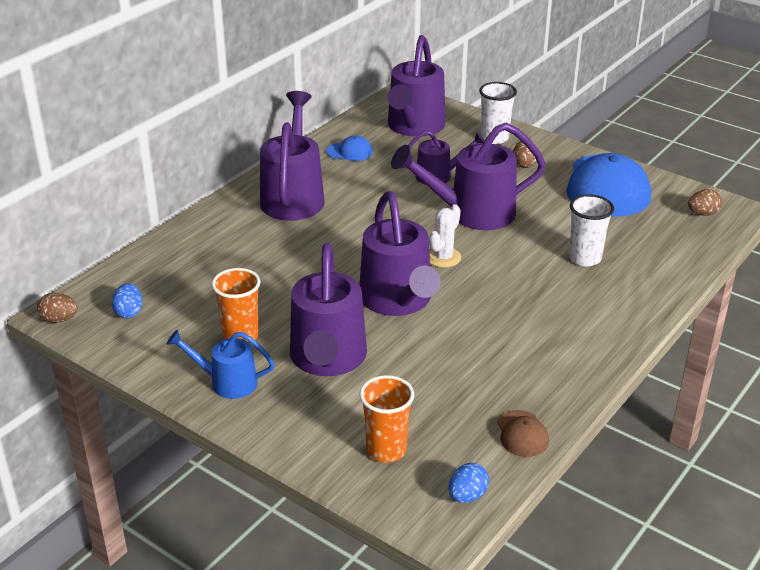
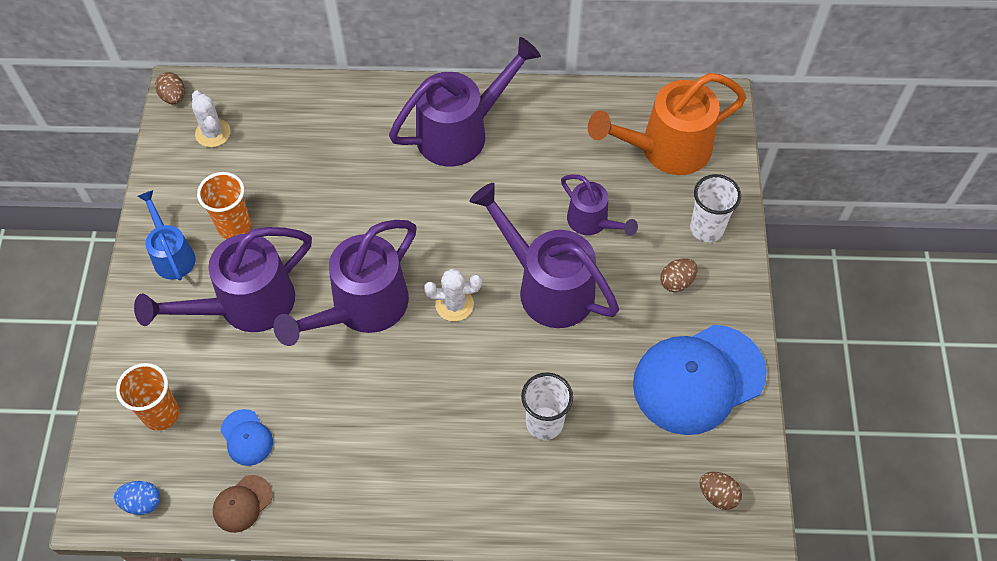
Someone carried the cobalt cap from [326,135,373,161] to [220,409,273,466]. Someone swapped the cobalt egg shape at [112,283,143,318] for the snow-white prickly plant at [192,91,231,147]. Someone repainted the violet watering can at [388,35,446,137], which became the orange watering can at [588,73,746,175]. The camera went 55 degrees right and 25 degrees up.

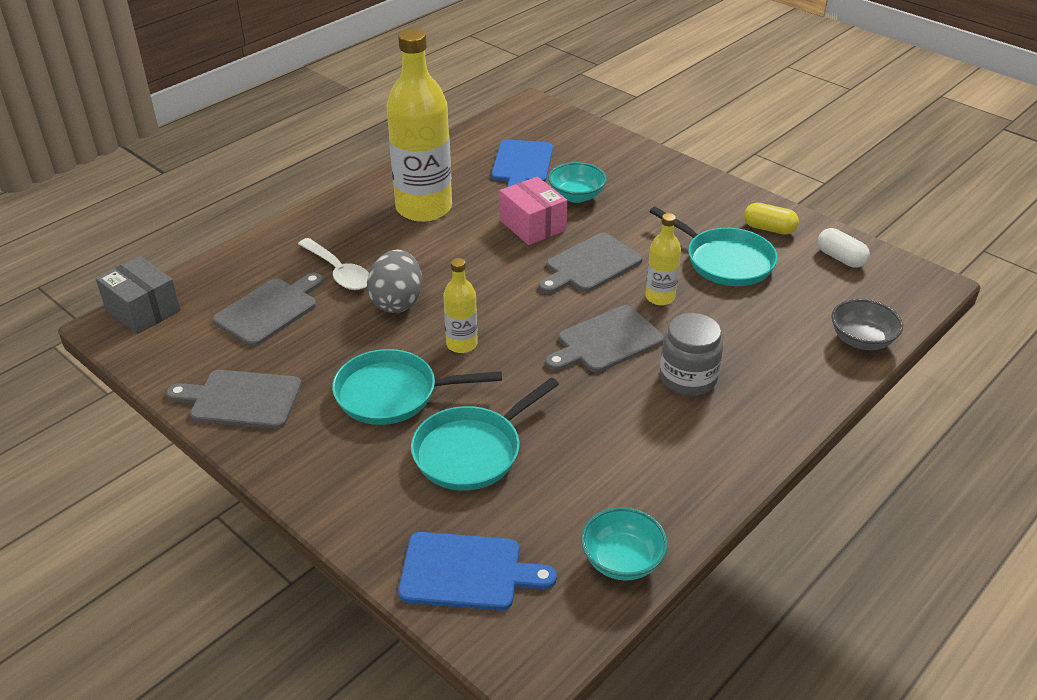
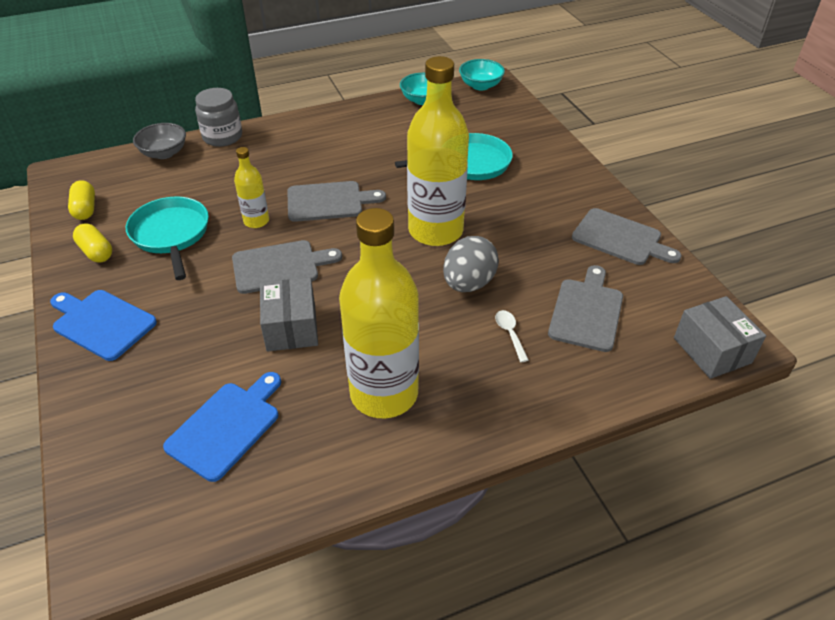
Someone took away the aqua frying pan at [332,349,502,425]. Someone carried the cobalt chopping board from [398,532,557,611] to [50,290,157,361]. Someone carried the aqua deep dish from [548,162,607,203] to [459,59,505,91]. Someone carried the gray jam jar from [660,313,723,396] to [195,88,242,147]. Someone repainted the rose-pink parcel at [500,177,567,245], which became the gray parcel at [260,278,318,352]. Someone repainted the snow-white pill shape at [817,228,870,268], which became the yellow pill shape at [68,180,95,220]. Someone rotated the gray chopping board at [213,273,323,346] by 135 degrees clockwise. Someone scaled the snow-white spoon at [298,238,369,290] by 0.57. Someone scaled the yellow flask at [443,258,478,353] by 2.11. The camera went 155 degrees left and 5 degrees up.

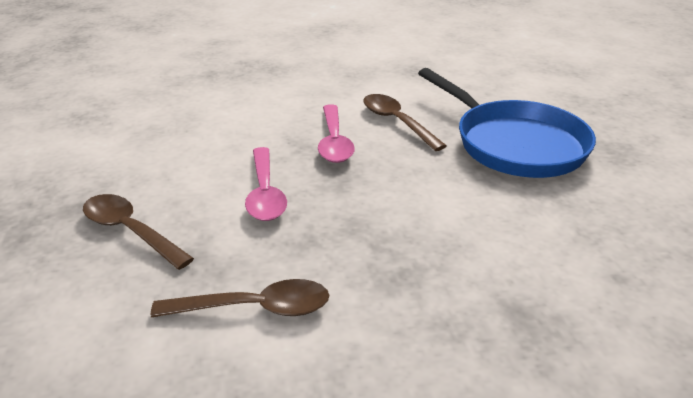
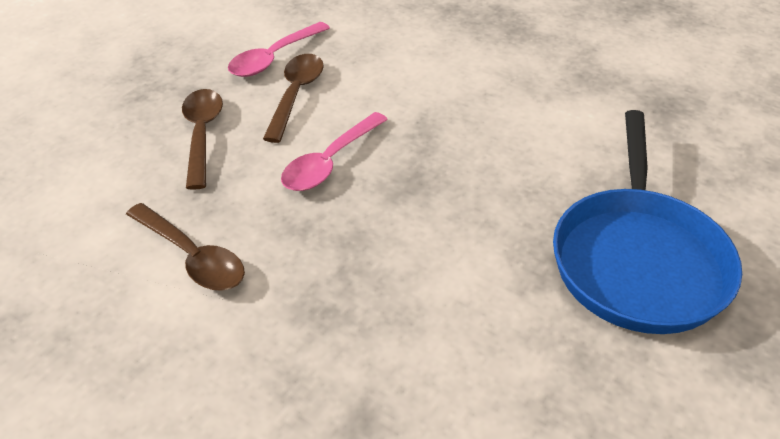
Someone carried the rose-pink spoon from [318,104,355,163] to [228,22,330,77]. Someone carried the russet spoon from [363,94,447,151] to [263,54,324,143]. The camera went 45 degrees right and 10 degrees up.

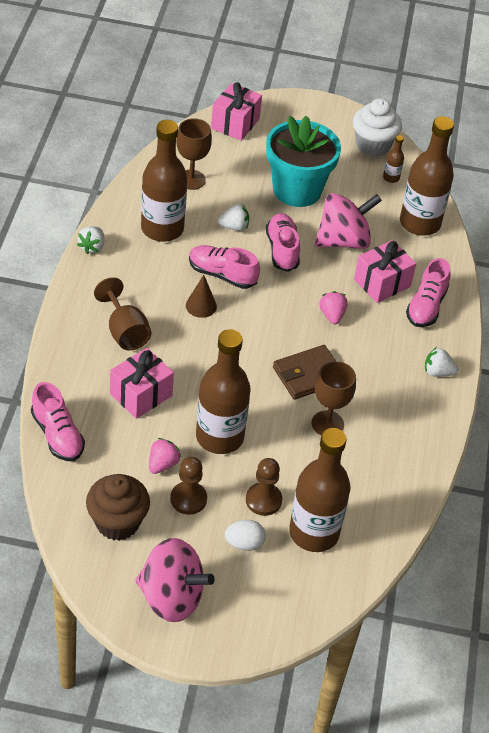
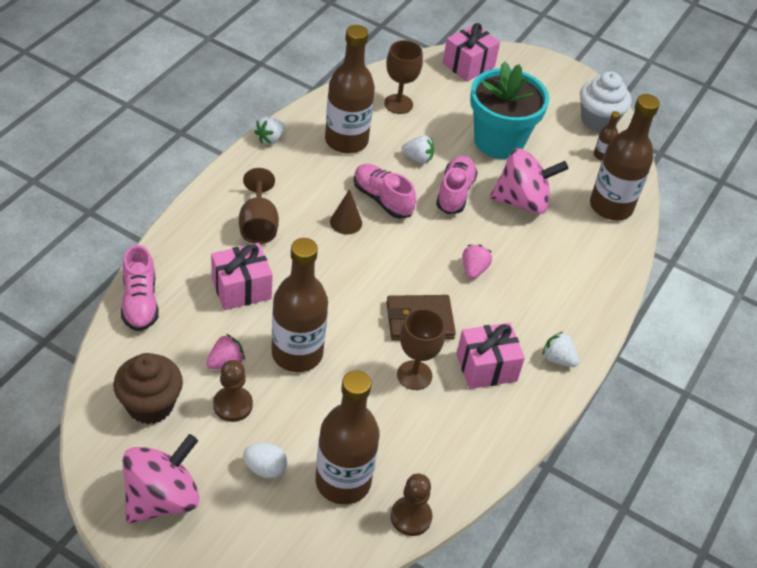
Someone took away the rose-pink sneaker at [406,258,451,327]. Someone carried the russet game pawn from [246,458,282,516] to [391,474,432,536]. Someone carried the rose-pink present from [354,240,416,303] to [456,323,525,389]. Someone rotated the rose-pink spinning top at [135,538,215,622] by 90 degrees counterclockwise. The camera went 20 degrees right and 0 degrees up.

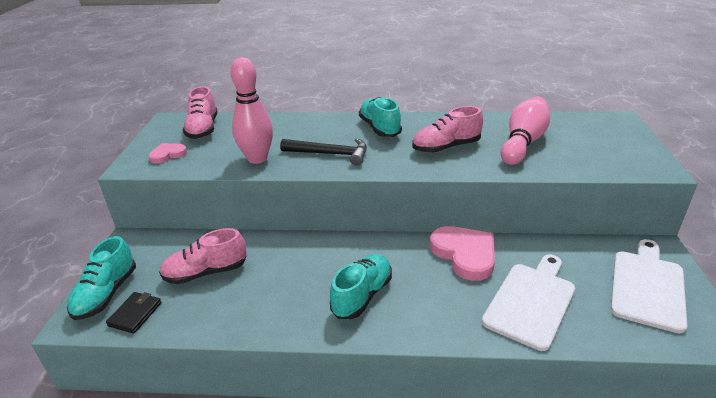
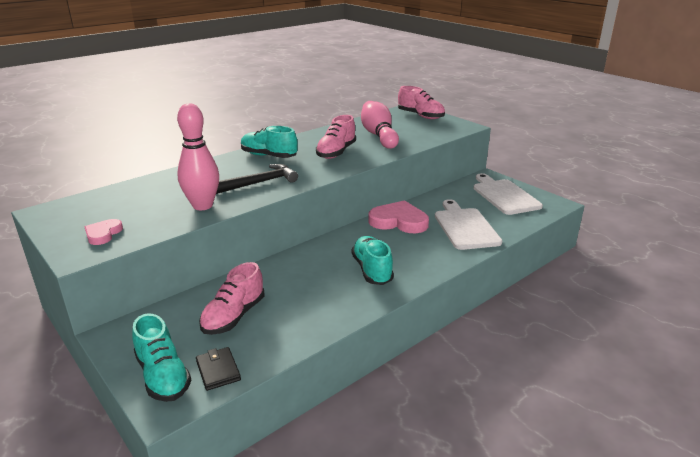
Someone carried the rose-pink sneaker from [183,86,218,139] to [398,86,445,119]. The camera went 45 degrees left and 5 degrees down.

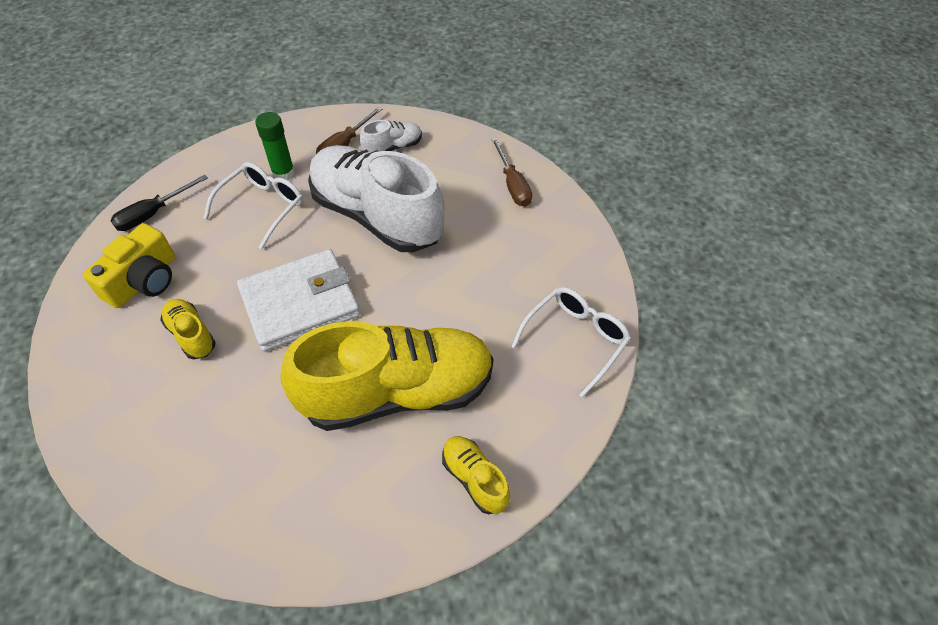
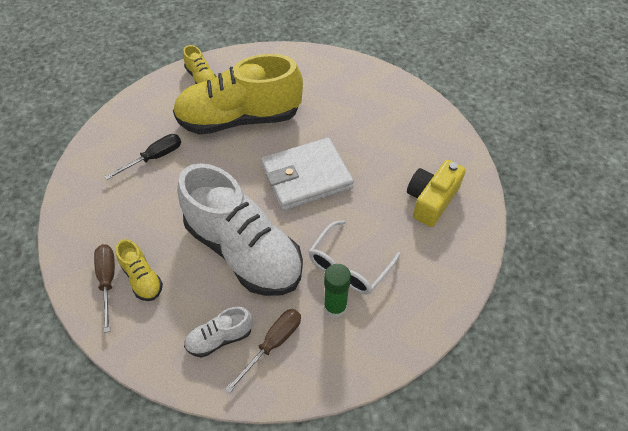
Someone took away the snow-white glasses at [511,287,631,398]. Someone carried the jet-black hand screwdriver from [110,175,208,231] to [104,134,181,180]. Someone carried the yellow sneaker from [160,299,216,359] to [116,239,163,301]. The camera went 175 degrees left and 0 degrees up.

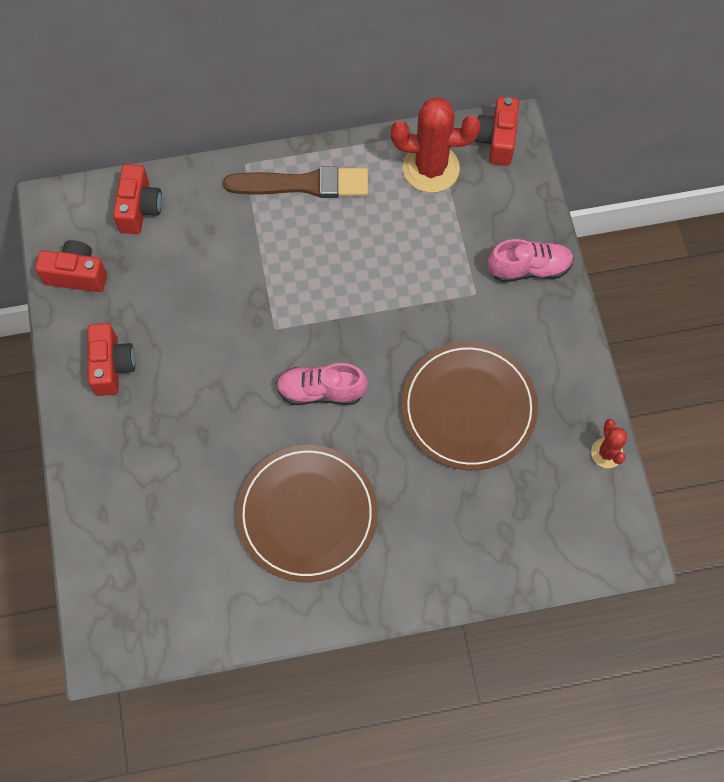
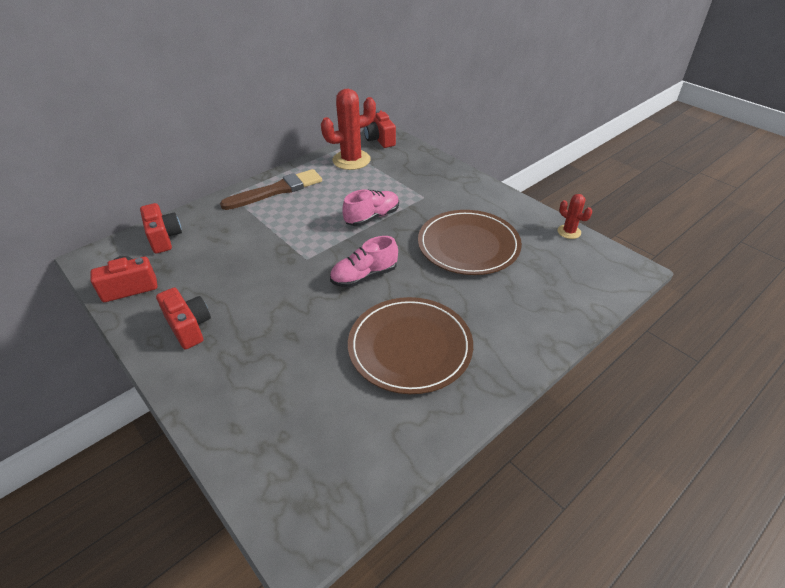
Someone carried the rose-pink sneaker from [488,239,574,282] to [342,189,399,226]. The camera went 30 degrees left and 25 degrees down.

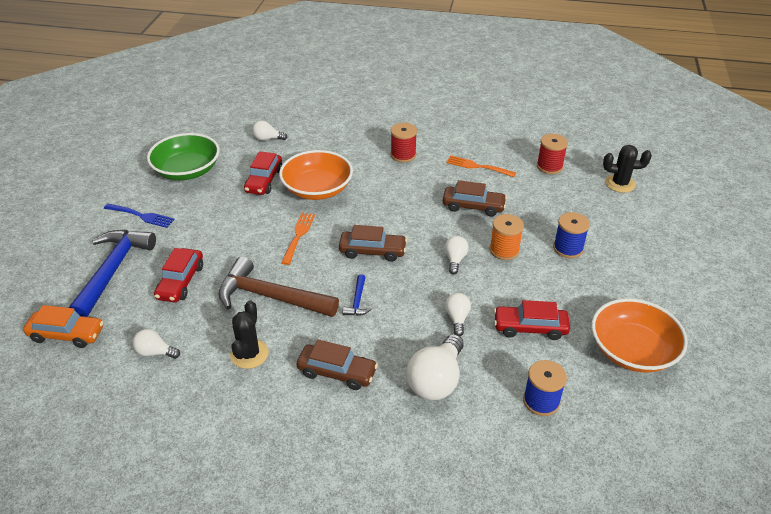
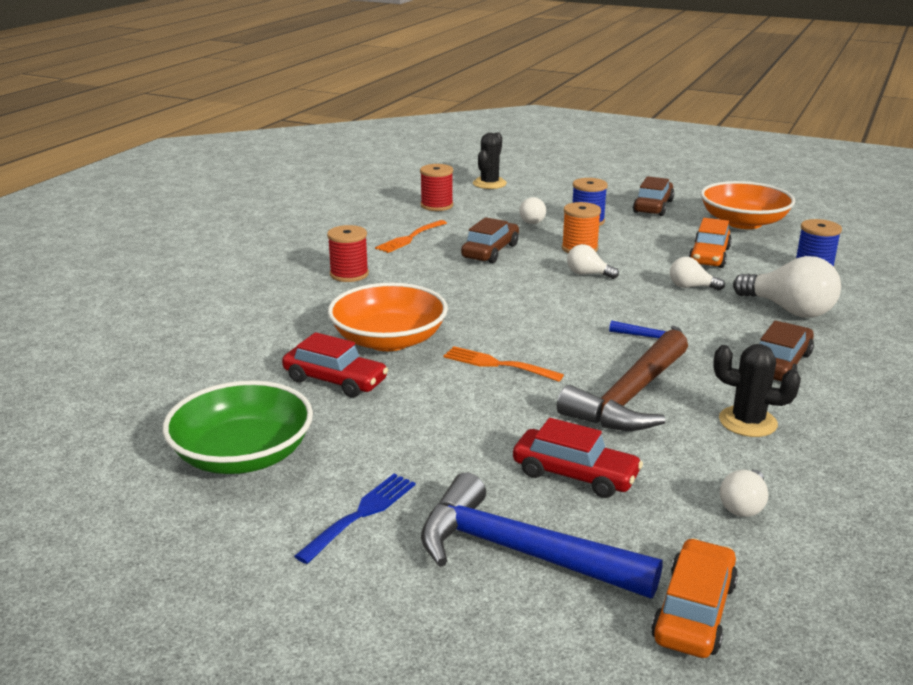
Someone carried the snow-white light bulb from [252,121,287,141] to [520,197,546,224]. Someone carried the russet car from [339,225,407,262] to [633,176,674,216]. Someone repainted the scarlet car at [494,300,570,340], which became the orange car at [688,218,732,268]. The camera went 75 degrees left and 15 degrees down.

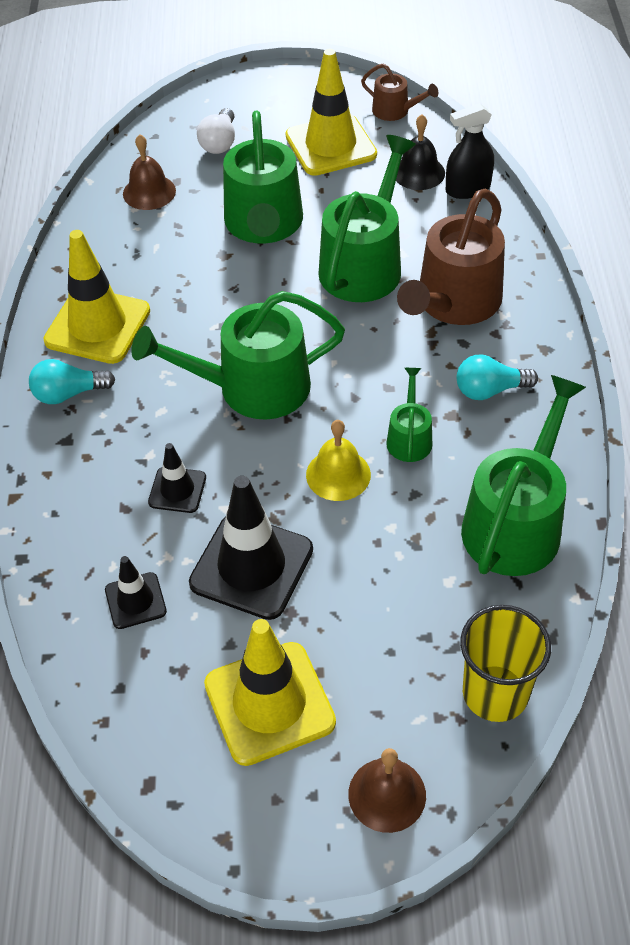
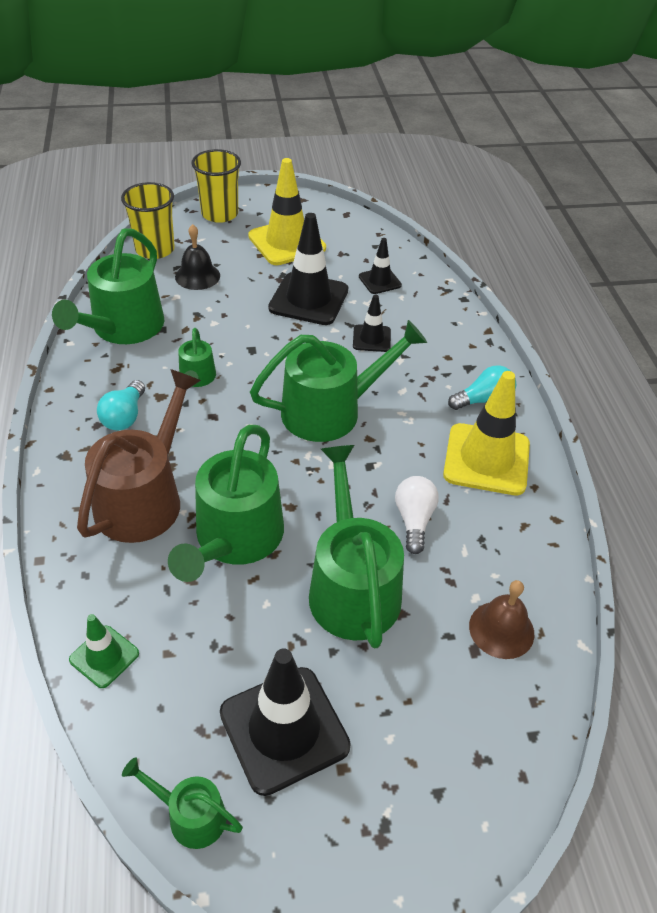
Someone took away the yellow school bell at [306,420,371,501]. Someone carried the snow-white light bulb from [197,108,235,154] to [395,476,439,554]. Someone carried the jet-black school bell from [396,114,445,190] to [175,224,220,290]. Someone swapped the russet school bell at [348,748,426,833] for the yellow tumbler at [191,149,241,223]. Someone swapped the jet-black spray cleaner at [446,103,494,199] for the leaf-green traffic cone at [69,614,139,688]. Someone repainted the yellow traffic cone at [286,49,377,176], which became the jet-black traffic cone at [220,649,351,796]. Someone repainted the russet watering can at [361,64,438,121], which became the leaf-green watering can at [122,757,243,849]. Someone rotated the aqua light bulb at [457,355,538,400] by 120 degrees clockwise. The camera went 170 degrees right and 5 degrees down.

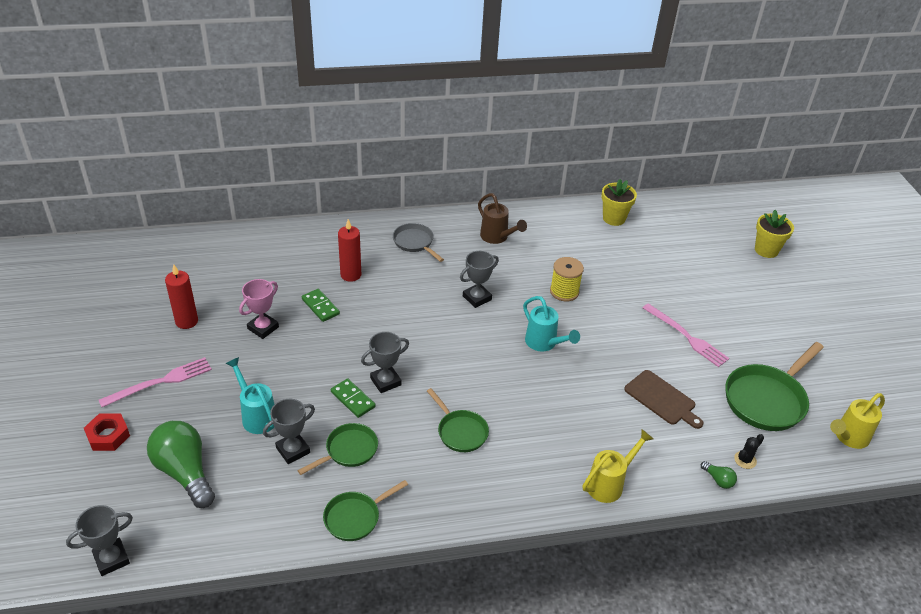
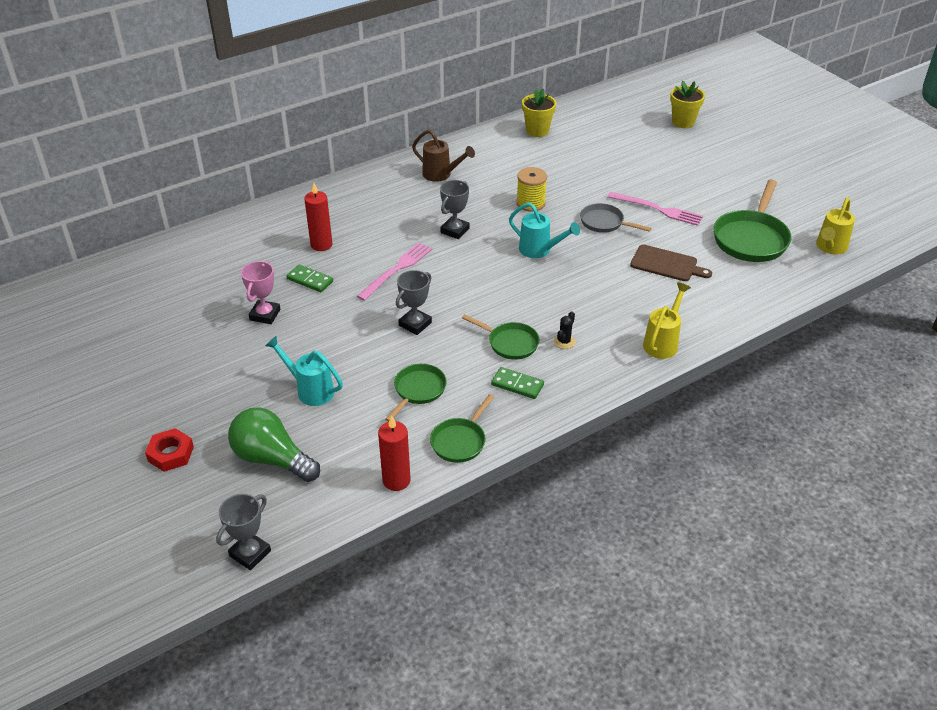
Someone took away the gray prize cup at [263,399,315,464]. Someone took away the leaf-green light bulb at [701,461,737,489]. Someone carried the rose-pink table fork from [99,357,212,407] to [357,242,432,301]. Someone carried the scarlet candle from [165,265,198,329] to [378,416,411,491]. Someone carried the leaf-green domino tile from [331,378,376,418] to [491,367,544,399]. Someone carried the gray frying pan from [393,223,444,262] to [580,203,652,233]. Someone carried the jet-black prickly plant from [734,434,764,469] to [554,311,576,349]. The camera went 20 degrees left and 0 degrees up.

